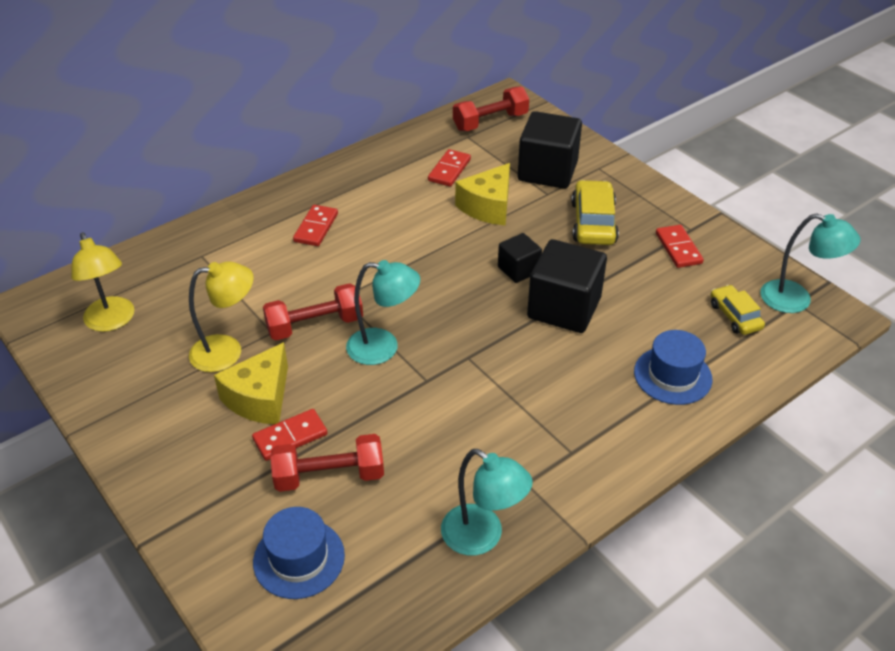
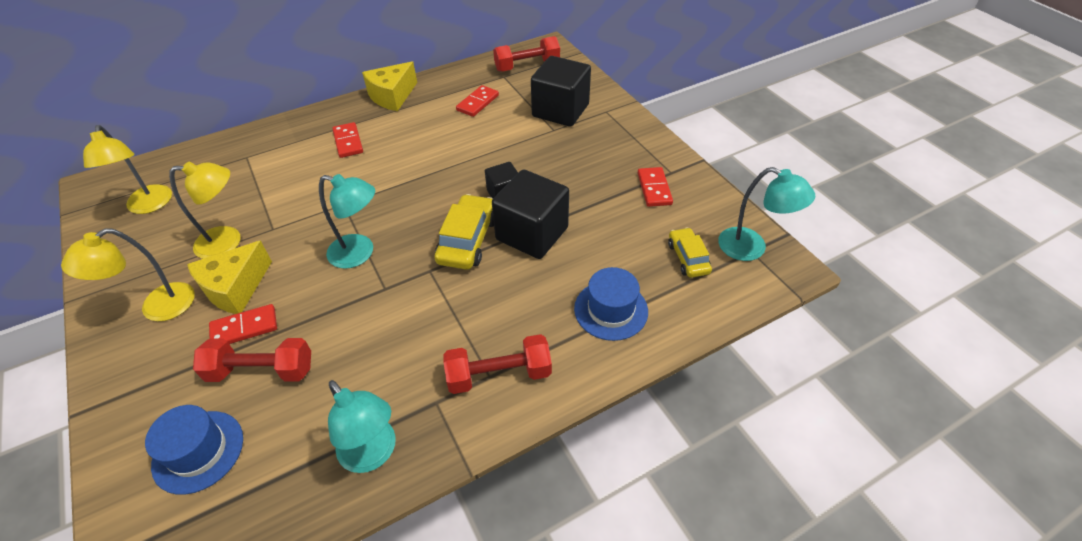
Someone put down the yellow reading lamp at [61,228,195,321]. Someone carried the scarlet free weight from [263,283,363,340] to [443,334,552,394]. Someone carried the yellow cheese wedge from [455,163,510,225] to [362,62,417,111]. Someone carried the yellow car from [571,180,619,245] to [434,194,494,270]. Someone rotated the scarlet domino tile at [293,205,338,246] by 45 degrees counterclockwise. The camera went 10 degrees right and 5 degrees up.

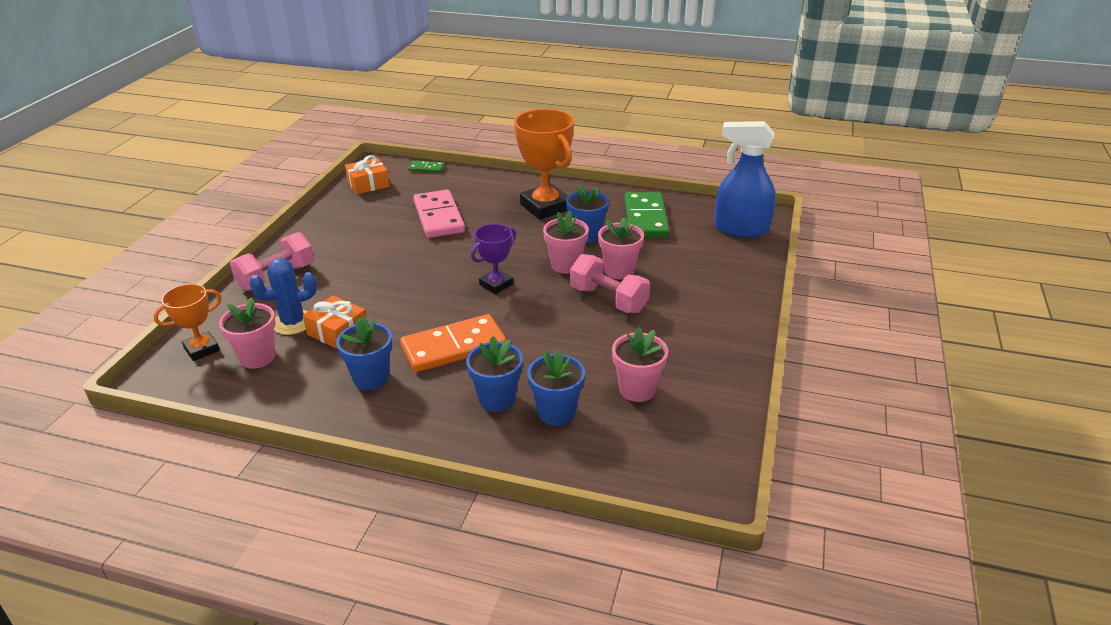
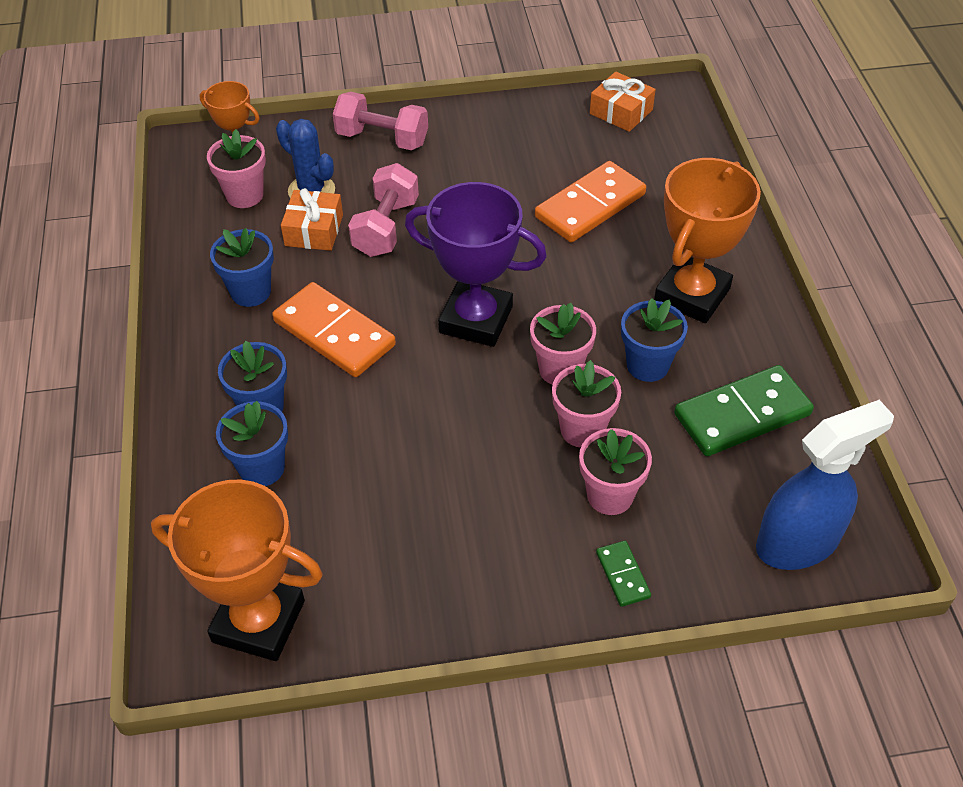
Someone put down the orange prize cup at [151,480,323,661]. Someone carried the leaf-green domino tile from [408,161,445,173] to [596,541,651,607]. Someone carried the rose-pink free weight from [570,254,650,313] to [348,163,419,257]. Someone carried the rose-pink plant pot from [612,327,668,402] to [579,428,652,515]. Someone repainted the rose-pink domino tile at [413,190,465,238], which became the orange domino tile at [535,161,646,242]. Someone rotated the cobalt spray cleaner at [714,121,776,238] by 75 degrees clockwise. Someone scaled the violet prize cup at [471,224,516,294] by 1.77. The camera went 65 degrees right and 15 degrees up.

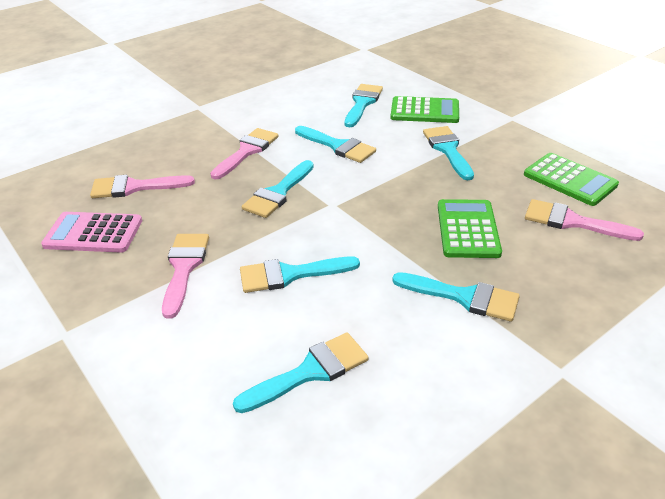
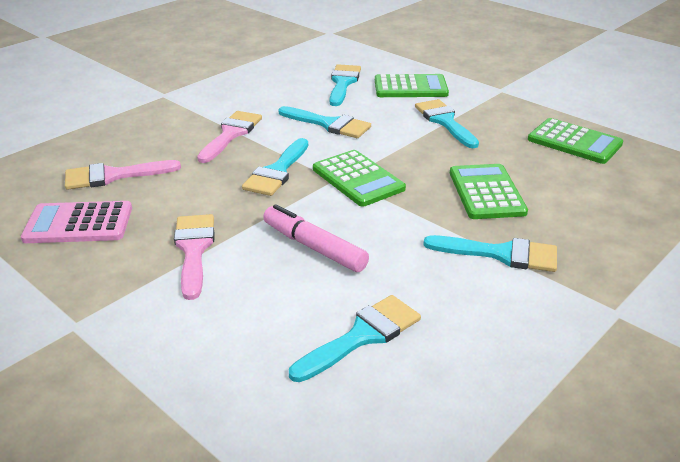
Someone took away the rose-pink brush at [525,199,644,241]. Someone put down the leaf-green calculator at [313,150,406,207]. Someone swapped the aqua brush at [240,256,360,293] for the rose-pink felt pen at [263,204,369,272]. The camera went 10 degrees left and 5 degrees down.

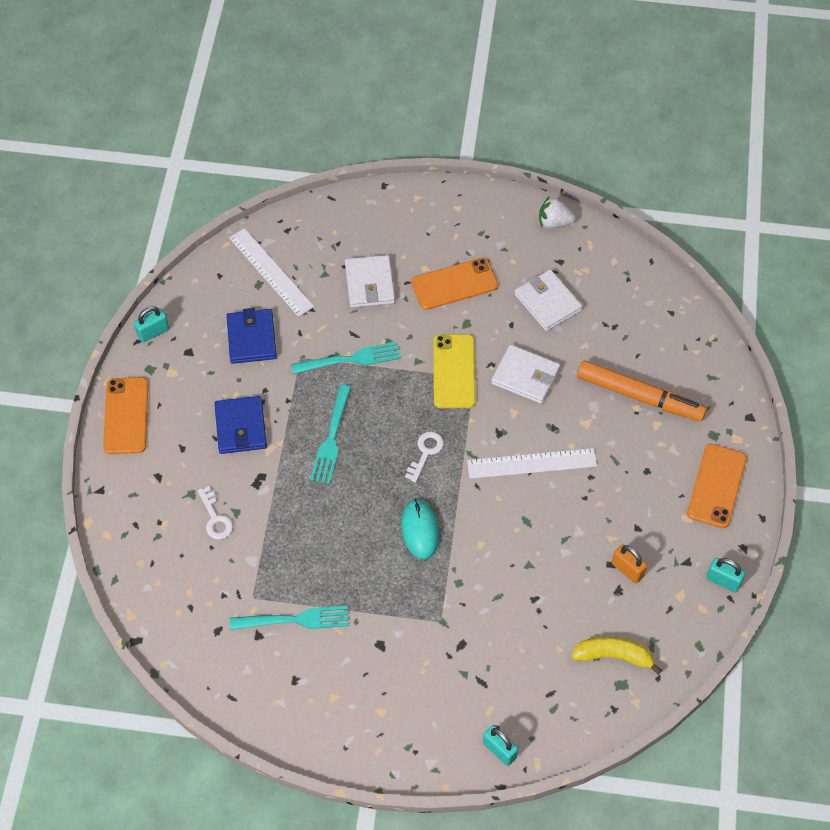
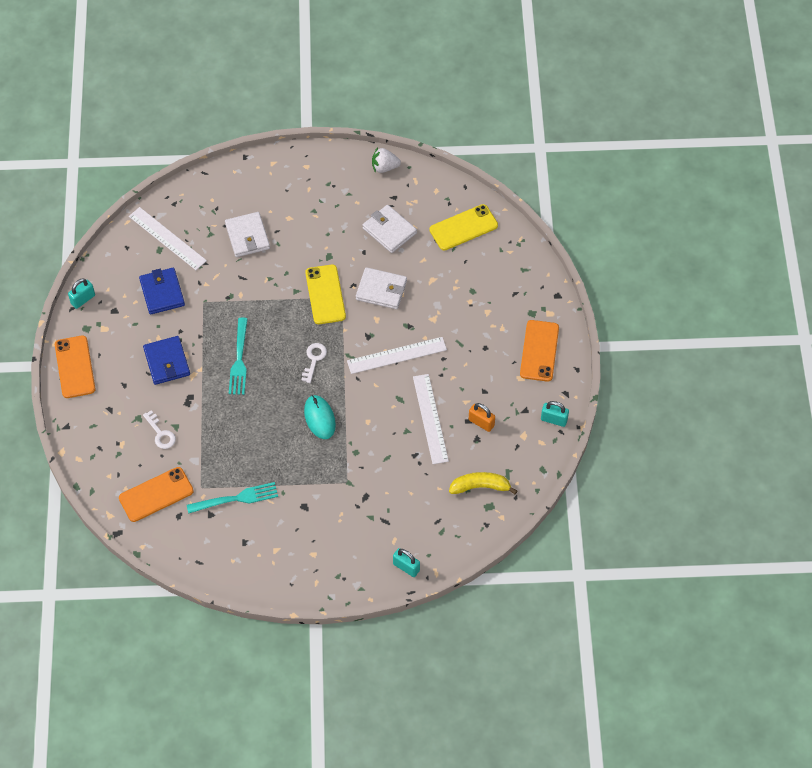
Someone took away the aqua table fork at [291,342,401,374]. Someone took away the orange felt pen at [577,361,707,422]. Someone put down the snow-white measuring stick at [413,374,449,464]. Someone put down the yellow phone at [429,204,498,251]. Someone carried the orange phone from [411,258,498,310] to [119,467,194,522]. The camera went 10 degrees left and 0 degrees up.

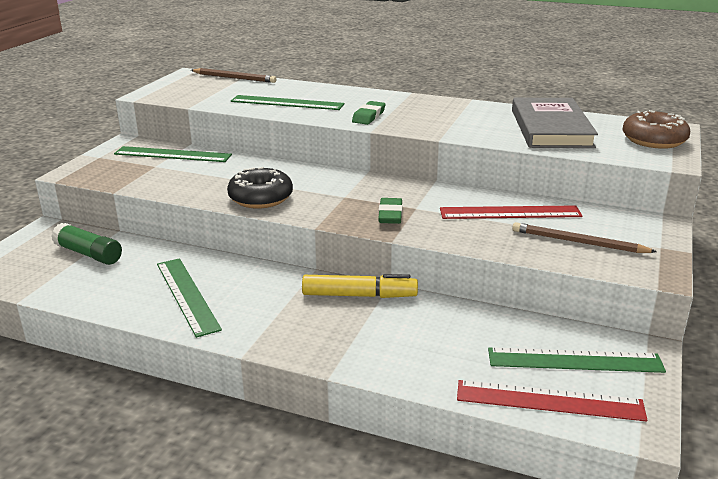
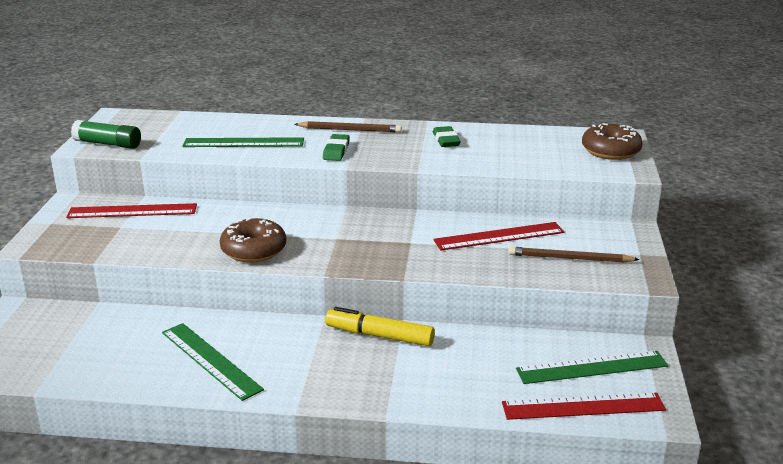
Someone took away the gray hardcover at [512,98,598,148]. Someone carried the leaf-green glue from [51,223,122,265] to [71,120,141,149]. Someone carried the russet lead pencil from [191,68,276,83] to [295,121,402,132]. Someone carried the leaf-green eraser from [378,198,402,224] to [433,126,461,147]. Someone repainted the leaf-green measuring stick at [114,146,232,162], which became the scarlet measuring stick at [66,203,197,218]. Someone repainted the jet-black donut at [227,167,293,209], which became the russet donut at [220,218,286,263]. Someone rotated the yellow felt pen at [302,274,418,298] by 150 degrees counterclockwise. The camera went 15 degrees left and 0 degrees up.

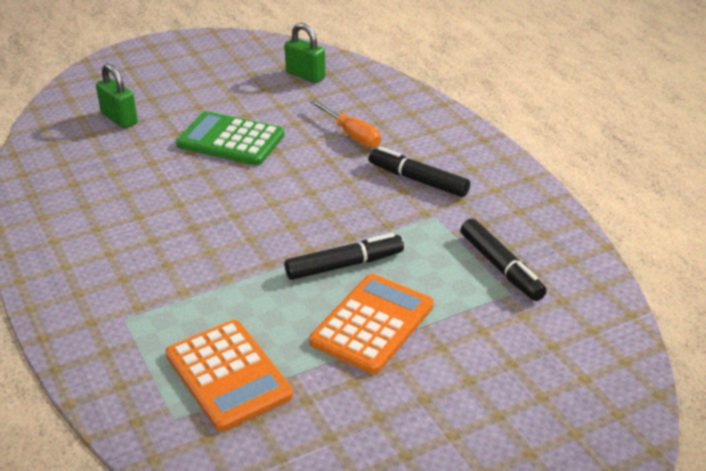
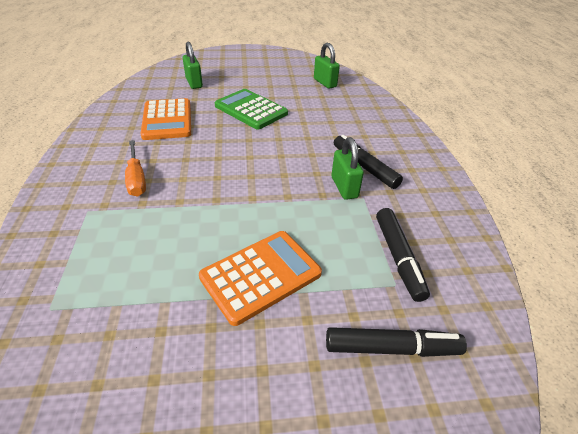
Someone put down the leaf-green padlock at [332,137,364,200]. Someone carried the orange calculator from [166,320,293,432] to [140,98,191,140]. Someone carried the jet-black felt pen from [285,233,404,280] to [326,327,467,357]. Someone carried the orange hand screwdriver from [310,100,381,148] to [125,140,146,197]. The camera went 20 degrees right and 5 degrees up.

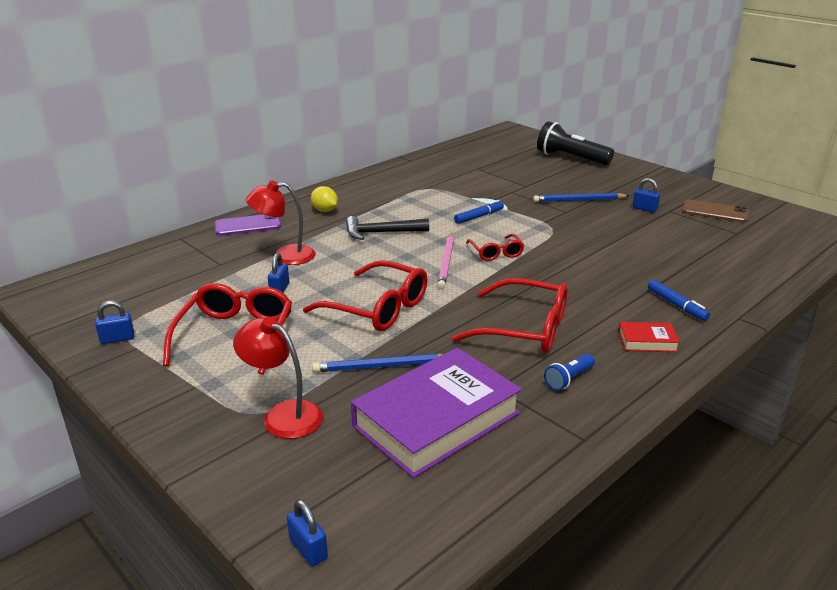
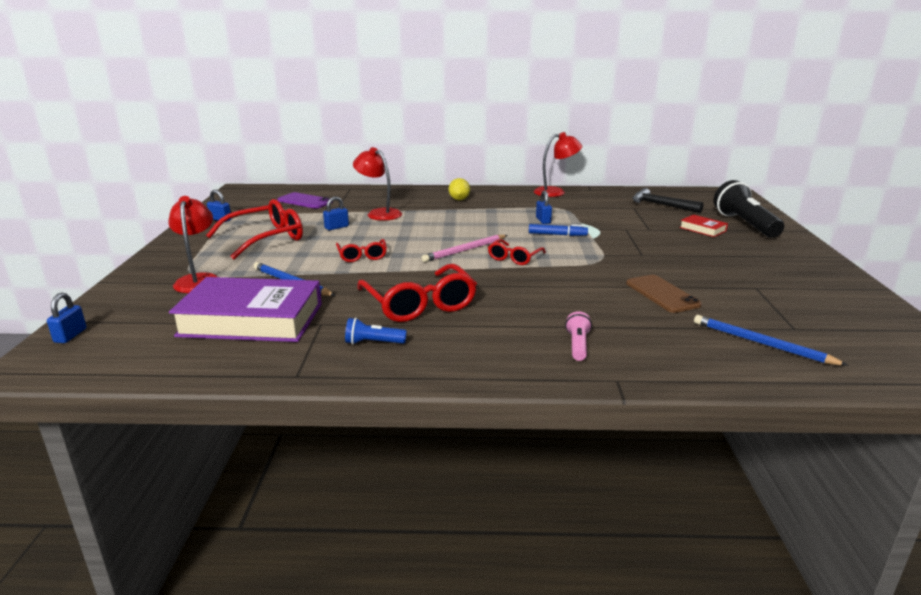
Someone put down the scarlet reading lamp at [534,132,583,197]. Someone carried the violet phone from [214,214,281,236] to [277,192,333,209]. Someone carried the jet-black carpenter's hammer from [346,216,429,240] to [633,188,704,213]. Someone carried the cobalt lead pencil from [533,193,630,202] to [694,315,849,366]. Someone carried the scarlet hardcover from [618,322,680,352] to [680,215,728,237]. Someone carried the cobalt padlock from [632,178,660,213] to [536,190,552,224]. Someone carried the russet phone from [682,199,749,222] to [626,275,702,313]. Someone swapped the cobalt felt pen at [648,280,710,321] for the rose-pink torch at [565,311,592,361]. Someone scaled the scarlet glasses at [303,260,428,331] by 0.55. The camera went 45 degrees right and 5 degrees down.

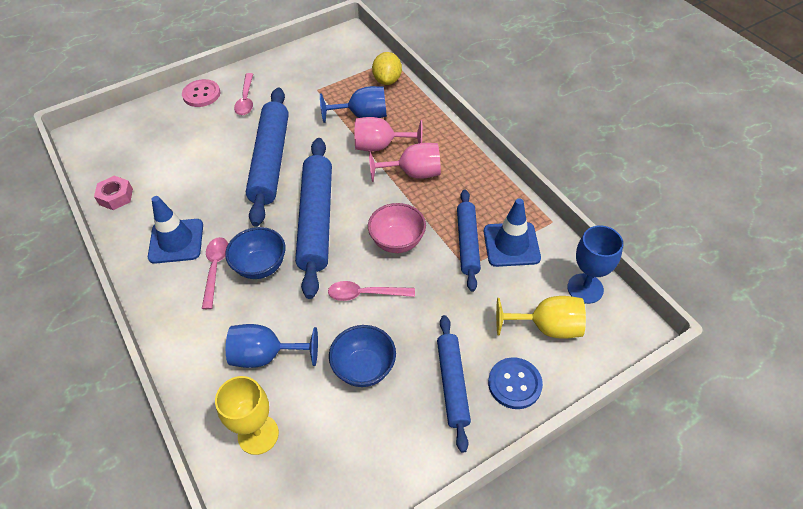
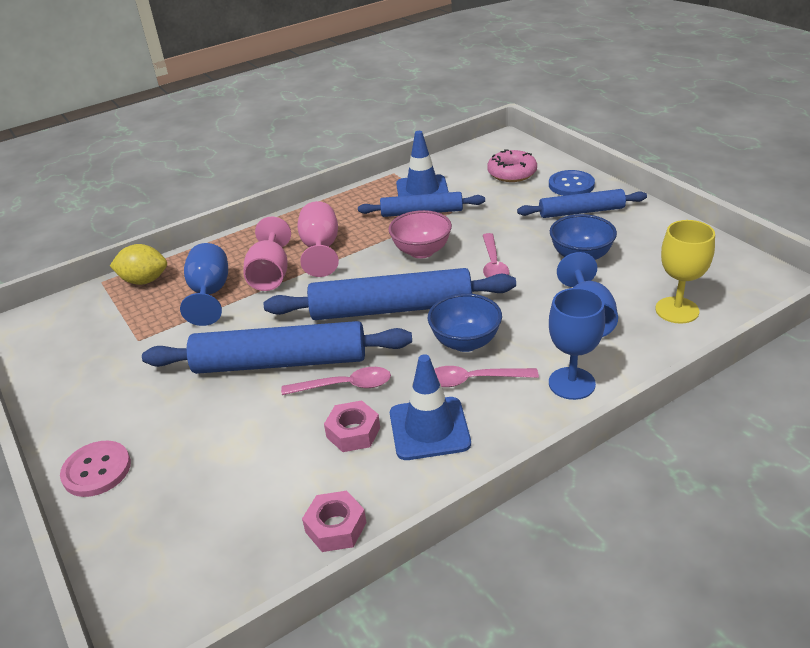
Someone put down the rose-pink nut at [324,400,380,452]. Someone carried the rose-pink spoon from [234,73,253,115] to [281,367,391,395]. Someone carried the cobalt wine glass from [567,225,623,304] to [549,288,605,400]. Someone swapped the yellow wine glass at [496,296,586,339] for the rose-pink donut at [487,149,537,182]. The camera went 90 degrees left and 15 degrees down.

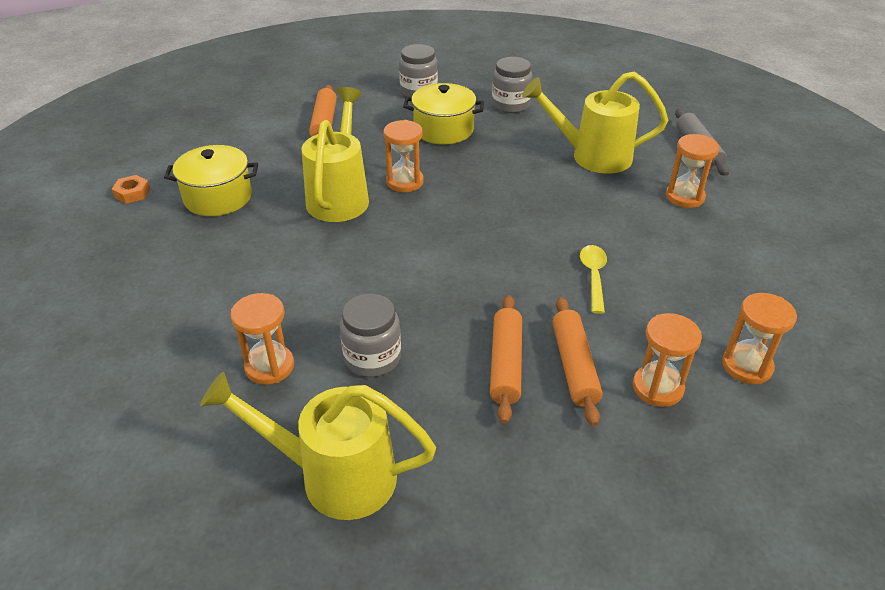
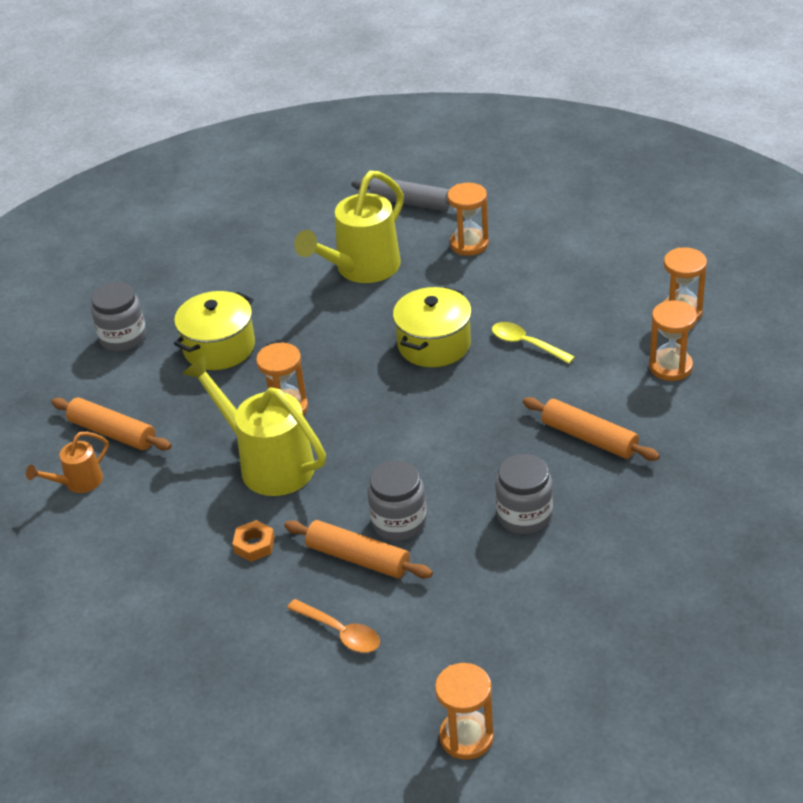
Someone took away the yellow watering can at [200,372,436,520]. Someone put down the orange watering can at [26,432,109,493]. Someone put down the orange spoon at [287,599,380,653]. Someone carried the orange nut from [112,175,150,204] to [232,520,275,562]. Someone carried the yellow pot from [164,145,258,216] to [393,287,472,367]. Someone carried the orange sand timer from [230,293,294,385] to [435,663,494,760]. Someone carried the gray jam jar from [492,57,533,113] to [368,461,427,541]. Someone carried the orange pastry roller from [552,297,603,426] to [284,520,433,579]. The camera went 55 degrees left and 0 degrees up.

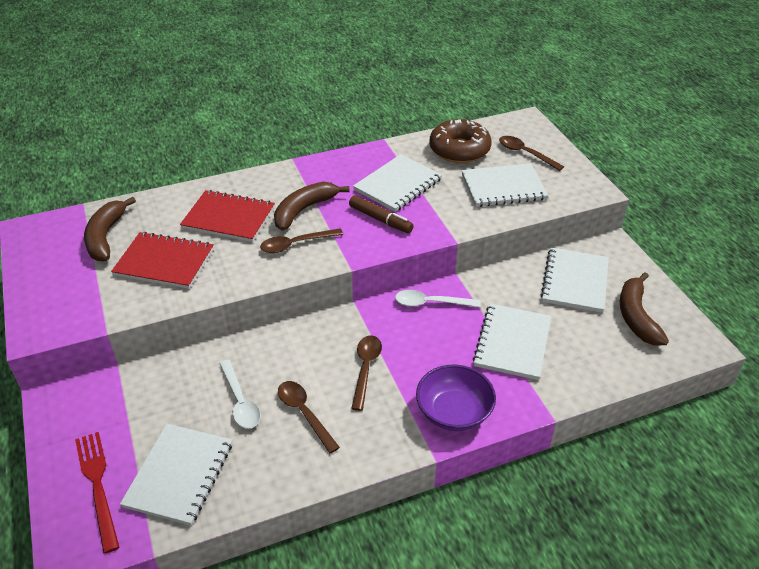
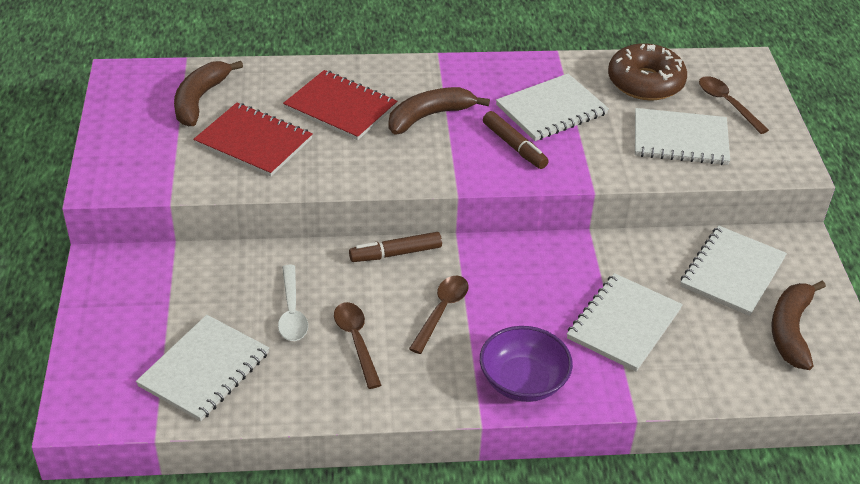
Someone took away the scarlet table fork at [75,432,119,554]. Someone took away the russet spoon at [260,228,343,253]. Someone took away the snow-white spoon at [395,290,480,307]. Someone put down the russet felt pen at [349,232,442,262]. The camera went 15 degrees right and 0 degrees up.

